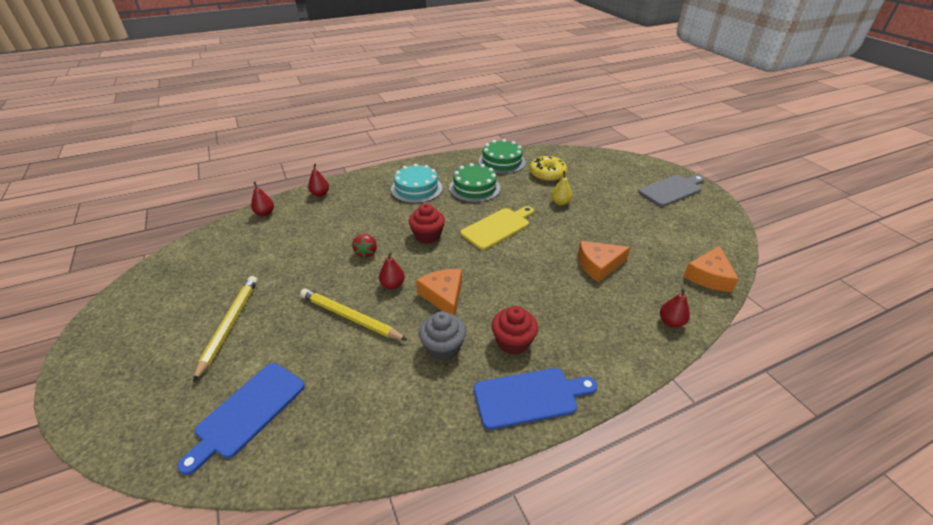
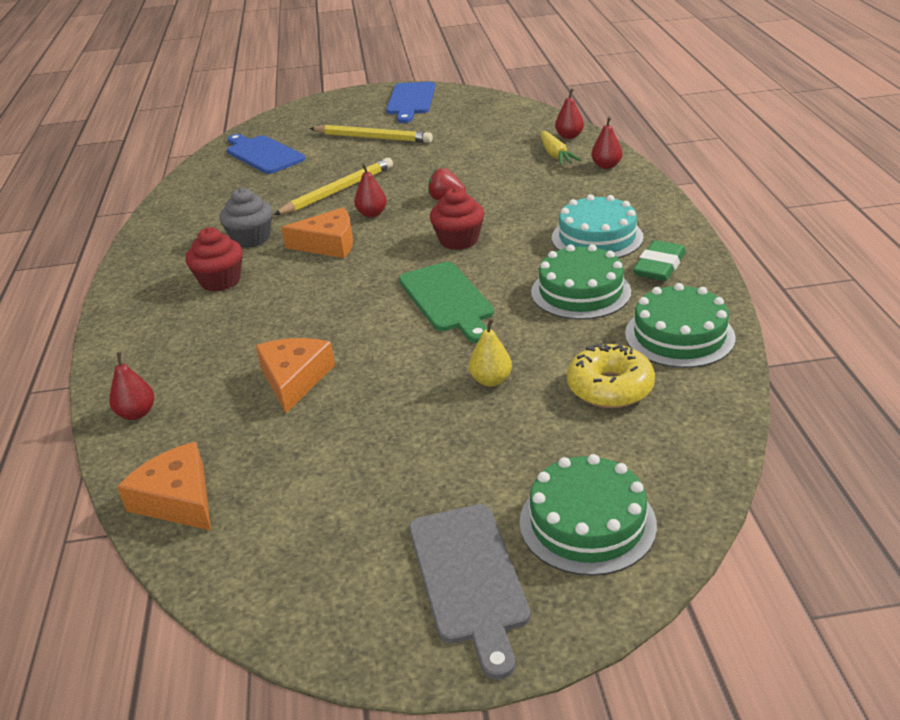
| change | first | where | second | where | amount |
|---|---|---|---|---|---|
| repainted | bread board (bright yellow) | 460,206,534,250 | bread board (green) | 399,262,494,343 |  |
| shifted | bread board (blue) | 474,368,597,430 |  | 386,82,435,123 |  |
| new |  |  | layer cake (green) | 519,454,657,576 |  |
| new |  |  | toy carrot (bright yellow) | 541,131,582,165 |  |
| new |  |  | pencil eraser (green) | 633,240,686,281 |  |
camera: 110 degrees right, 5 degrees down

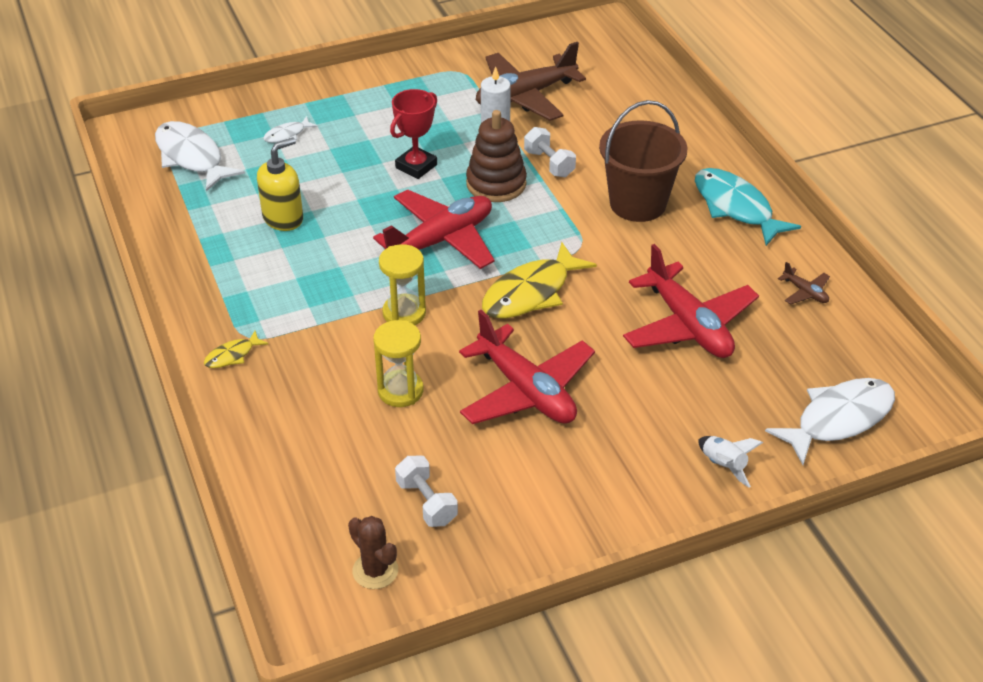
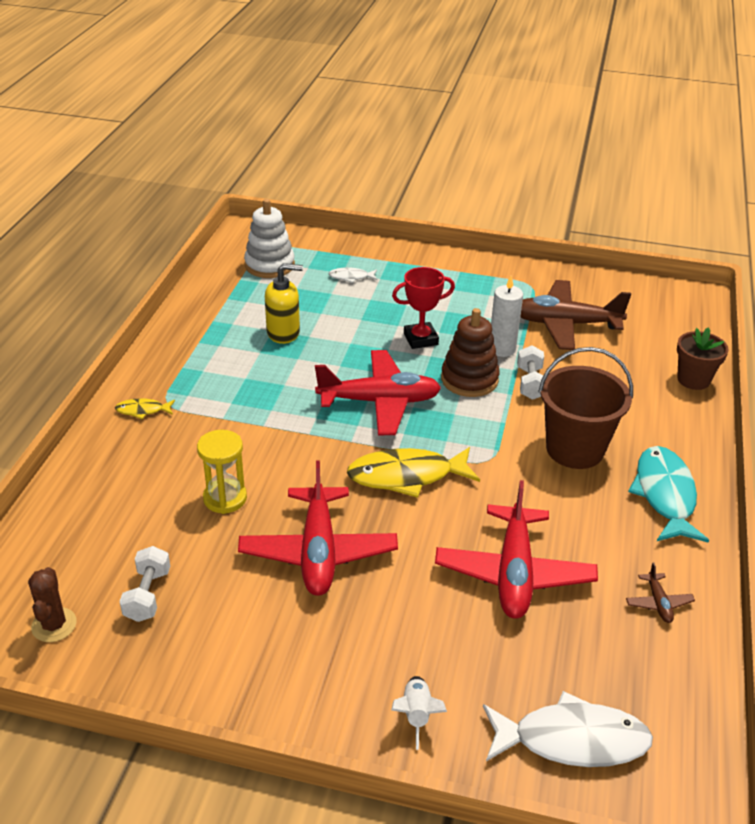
| change | first | where | second | where | amount |
|---|---|---|---|---|---|
| swapped | toy fish (snow-white) | 155,121,245,192 | ring stacker (snow-white) | 244,199,295,278 |  |
| gone | sand timer (bright yellow) | 379,244,426,325 |  |  |  |
| new |  |  | potted plant (russet) | 677,327,729,390 |  |
camera: 35 degrees right, 5 degrees down

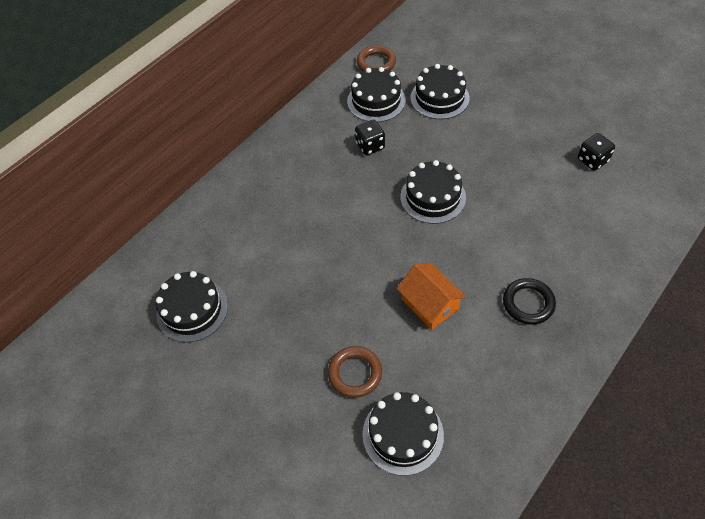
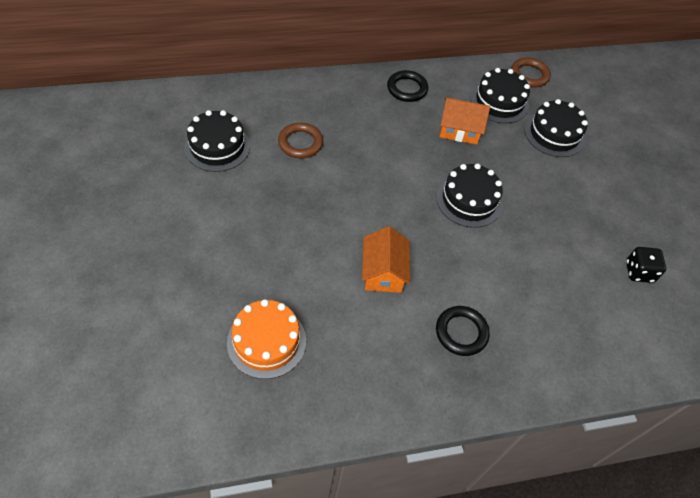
| change | first | where | second | where | amount |
|---|---|---|---|---|---|
| shifted | ring (russet) | 328,346,382,398 |  | 278,123,323,158 |  |
| swapped | game die (black) | 355,120,385,155 | toy house (orange-coloured) | 439,98,490,145 |  |
| repainted | layer cake (black) | 362,392,444,476 | layer cake (orange-coloured) | 227,299,306,379 |  |
| new |  |  | ring (black) | 387,70,428,102 |  |
camera: 30 degrees right, 0 degrees up

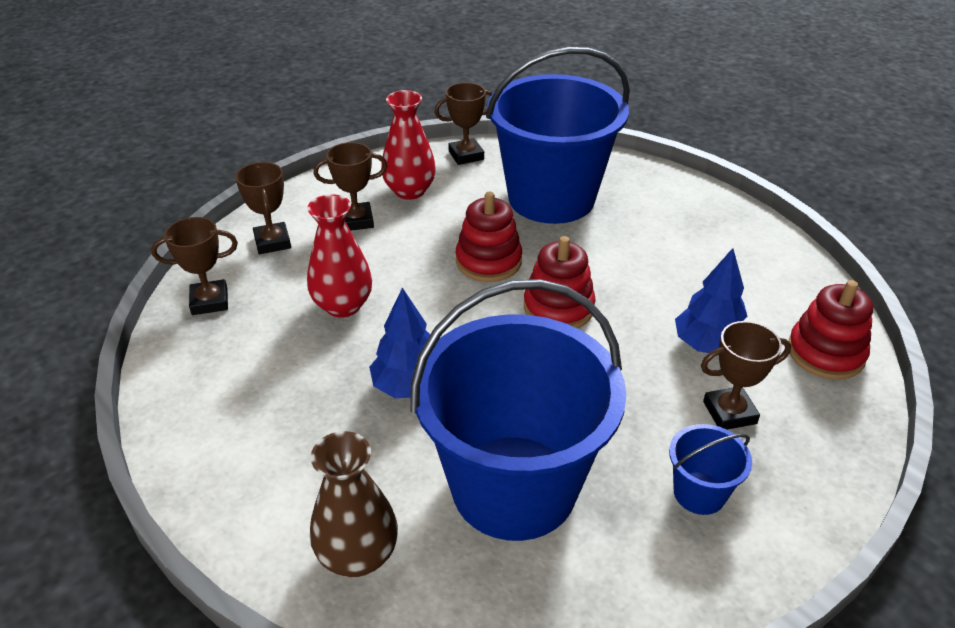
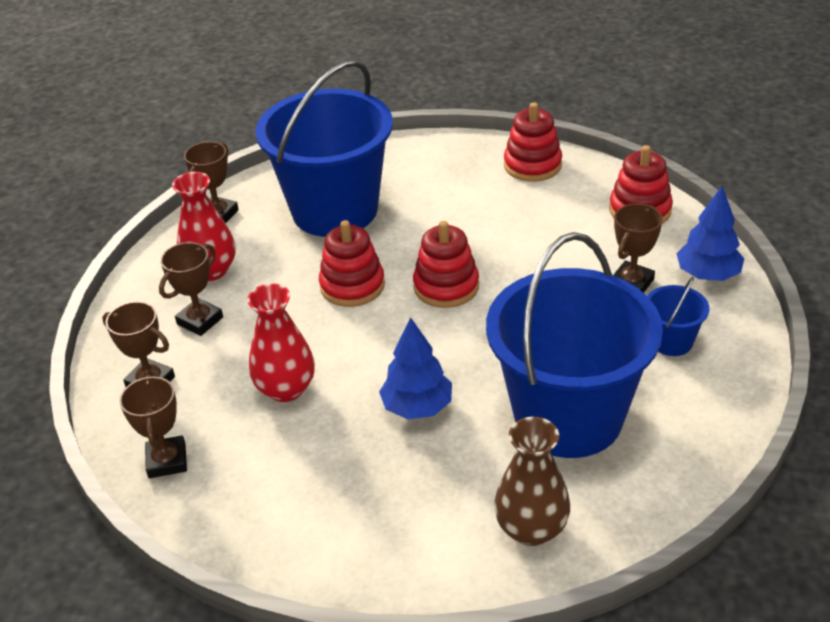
| change | first | where | second | where | amount |
|---|---|---|---|---|---|
| rotated | award cup (russet) | 151,217,238,315 |  | 119,375,187,478 | 45 degrees counterclockwise |
| shifted | toy tree (blue) | 675,248,748,353 |  | 677,186,744,281 |  |
| new |  |  | ring stacker (red) | 504,102,562,182 |  |
camera: 40 degrees left, 0 degrees up

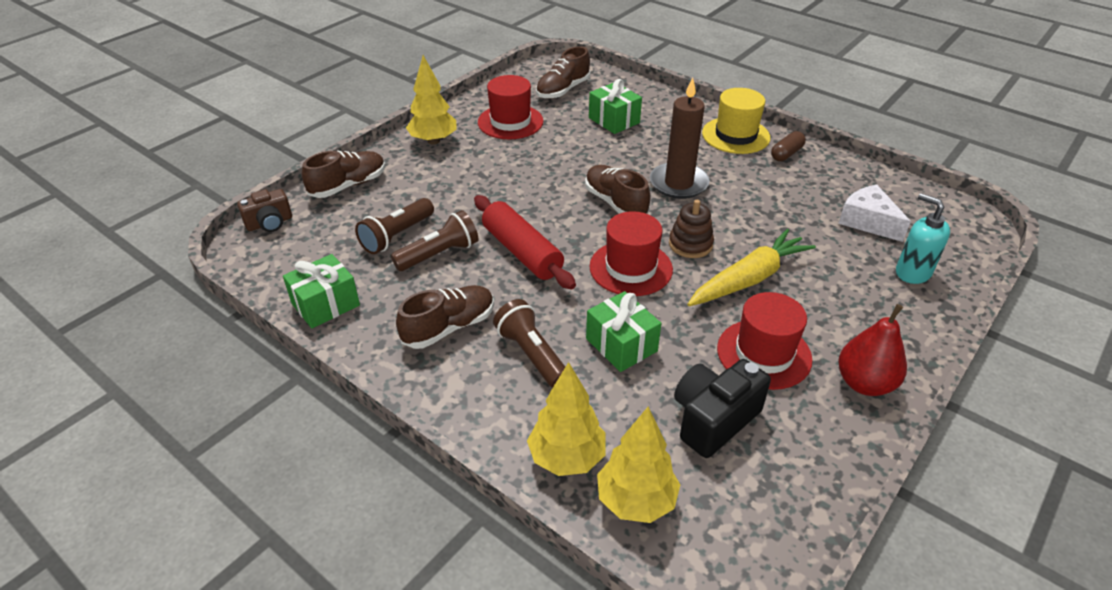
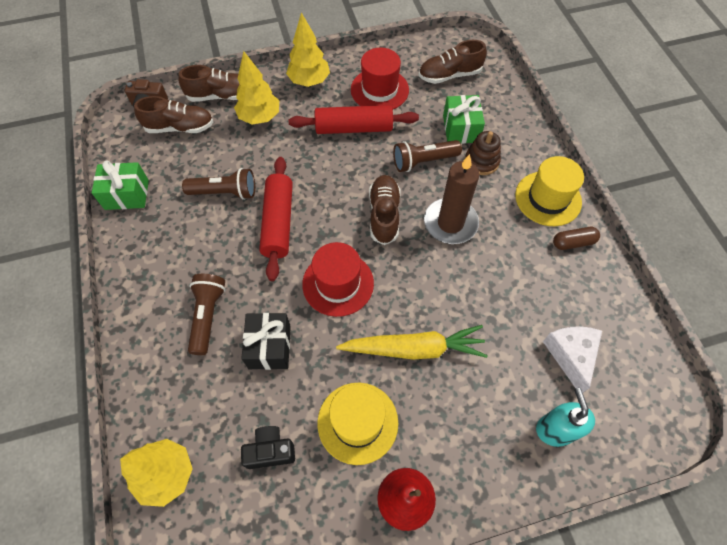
| change | first | where | second | where | amount |
|---|---|---|---|---|---|
| shifted | flashlight (russet) | 355,198,434,254 |  | 393,140,462,172 |  |
| shifted | shoe (russet) | 396,285,494,349 |  | 134,96,213,133 |  |
| shifted | toy tree (bright yellow) | 527,362,605,476 |  | 234,51,279,125 |  |
| repainted | present (green) | 586,291,661,372 | present (black) | 241,313,291,370 |  |
| shifted | ring stacker (russet) | 669,200,714,258 |  | 465,131,501,175 |  |
| scaled | compact camera (black) | 674,359,771,458 |  | 241,426,295,469 | x0.65 |
| repainted | hat (red) | 717,292,813,390 | hat (bright yellow) | 317,383,398,465 |  |
| new |  |  | pastry roller (red) | 289,105,419,134 |  |
camera: 35 degrees right, 20 degrees up

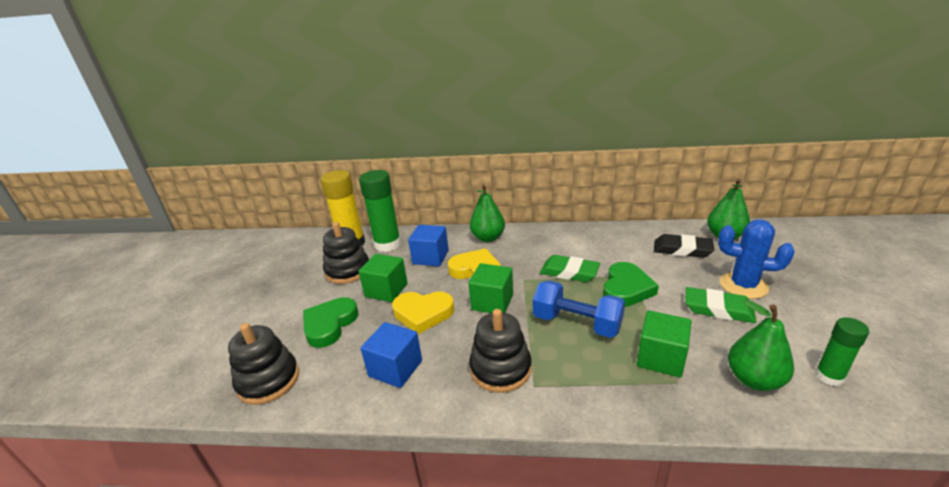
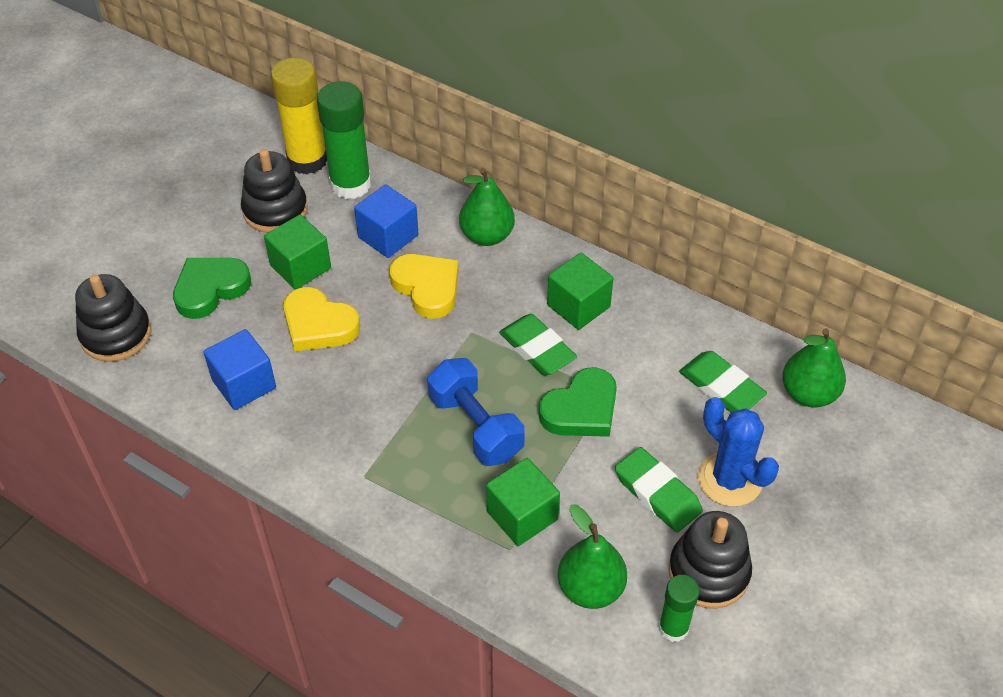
| change | first | where | second | where | amount |
|---|---|---|---|---|---|
| shifted | solid cube (green) | 468,263,513,313 |  | 547,253,613,330 |  |
| shifted | ring stacker (black) | 469,309,532,393 |  | 669,511,752,609 |  |
| repainted | pencil eraser (black) | 654,234,714,258 | pencil eraser (green) | 679,351,767,412 |  |
camera: 25 degrees right, 20 degrees up

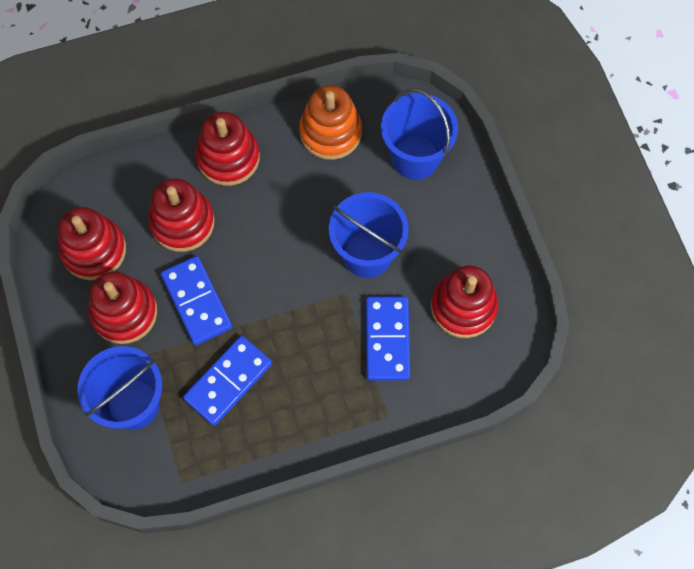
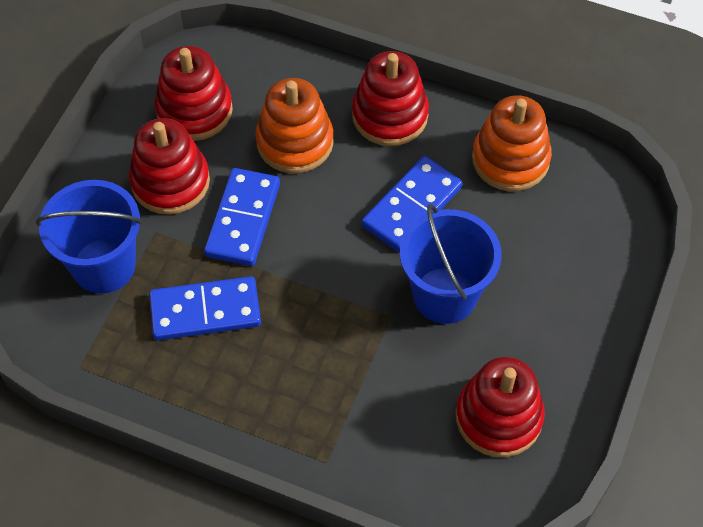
| change | first | where | second | where | amount |
|---|---|---|---|---|---|
| repainted | ring stacker (red) | 148,178,215,252 | ring stacker (orange-coloured) | 255,78,334,173 |  |
| shifted | domino piece (blue) | 366,296,410,380 |  | 362,156,463,252 |  |
| gone | pail (blue) | 381,88,458,180 |  |  |  |
camera: 40 degrees right, 10 degrees down

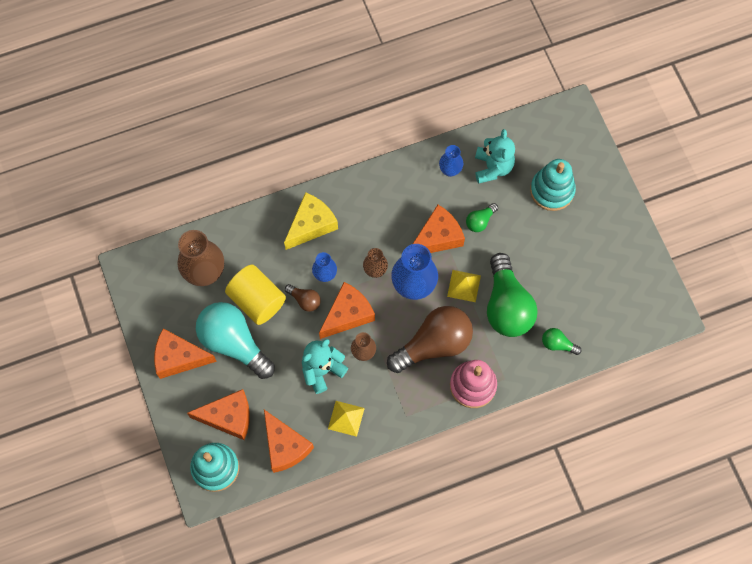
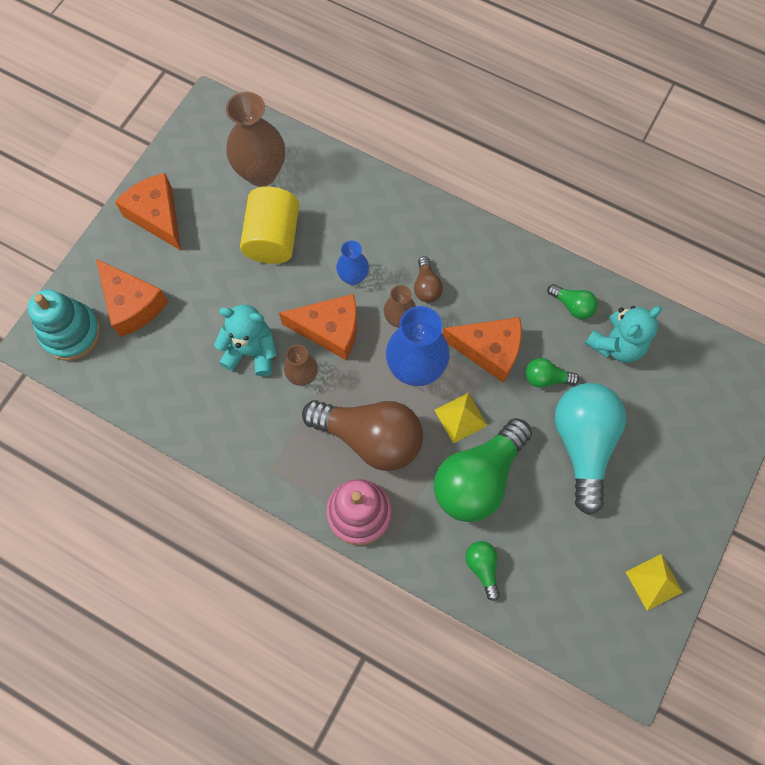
| change | first | where | second | where | amount |
|---|---|---|---|---|---|
| shifted | lightbulb (turquoise) | 196,302,275,379 |  | 555,383,626,515 |  |
| gone | piece of cheese (orange-coloured) | 264,410,314,473 |  |  |  |
| gone | piece of cheese (bright yellow) | 284,192,338,250 |  |  |  |
| shifted | lightbulb (russet) | 285,284,321,312 |  | 414,256,443,303 |  |
| shifted | solid pyramid (bright yellow) | 328,401,365,437 |  | 626,554,683,611 |  |
| swapped | vase (blue) | 439,145,463,177 | lightbulb (green) | 547,284,598,319 |  |
| gone | ring stacker (turquoise) | 530,159,576,211 |  |  |  |
camera: 50 degrees right, 0 degrees up

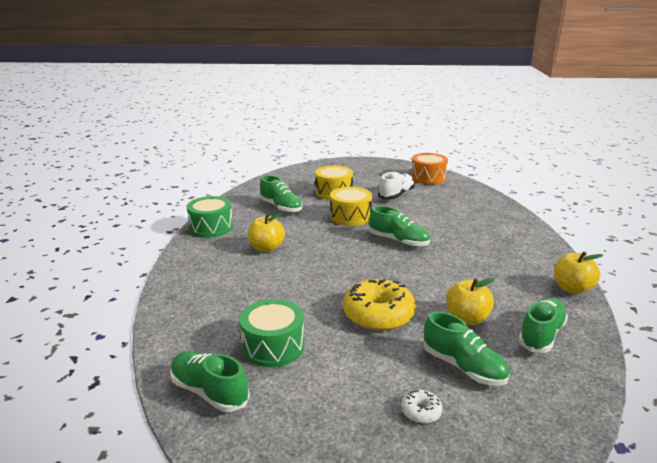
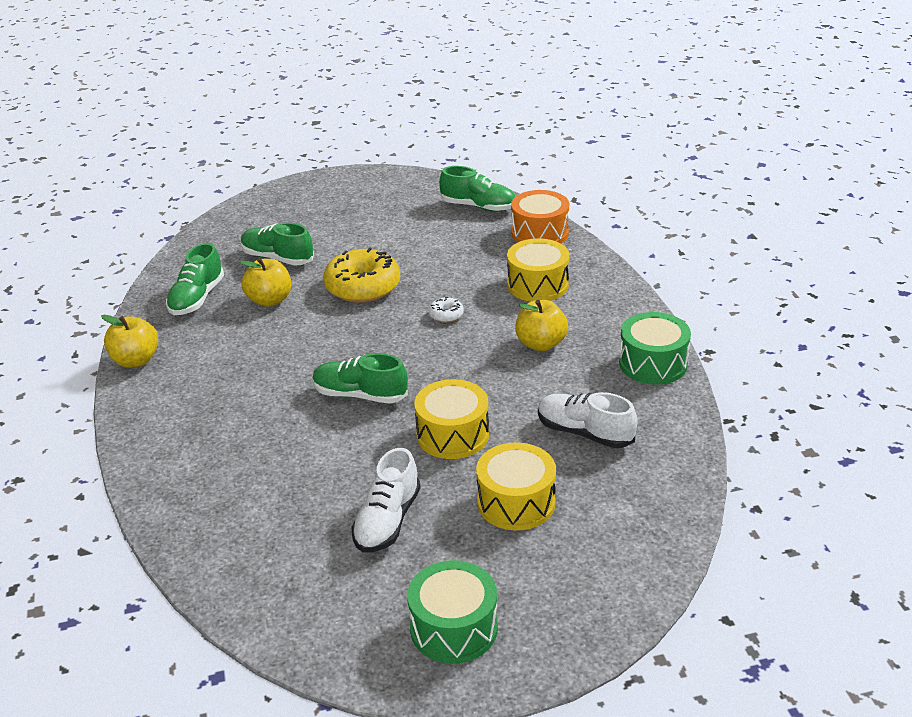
| change | first | where | second | where | amount |
|---|---|---|---|---|---|
| shifted | toy drum (green) | 240,299,304,367 |  | 407,560,498,664 |  |
| repainted | shoe (green) | 260,175,302,213 | shoe (snow-white) | 538,392,637,448 |  |
| shifted | donut (snow-white) | 401,390,442,423 |  | 428,297,464,323 |  |
| shifted | toy drum (orange-coloured) | 411,153,448,185 |  | 511,190,569,243 |  |
| new |  |  | toy drum (bright yellow) | 507,238,569,302 |  |
camera: 165 degrees right, 10 degrees up

